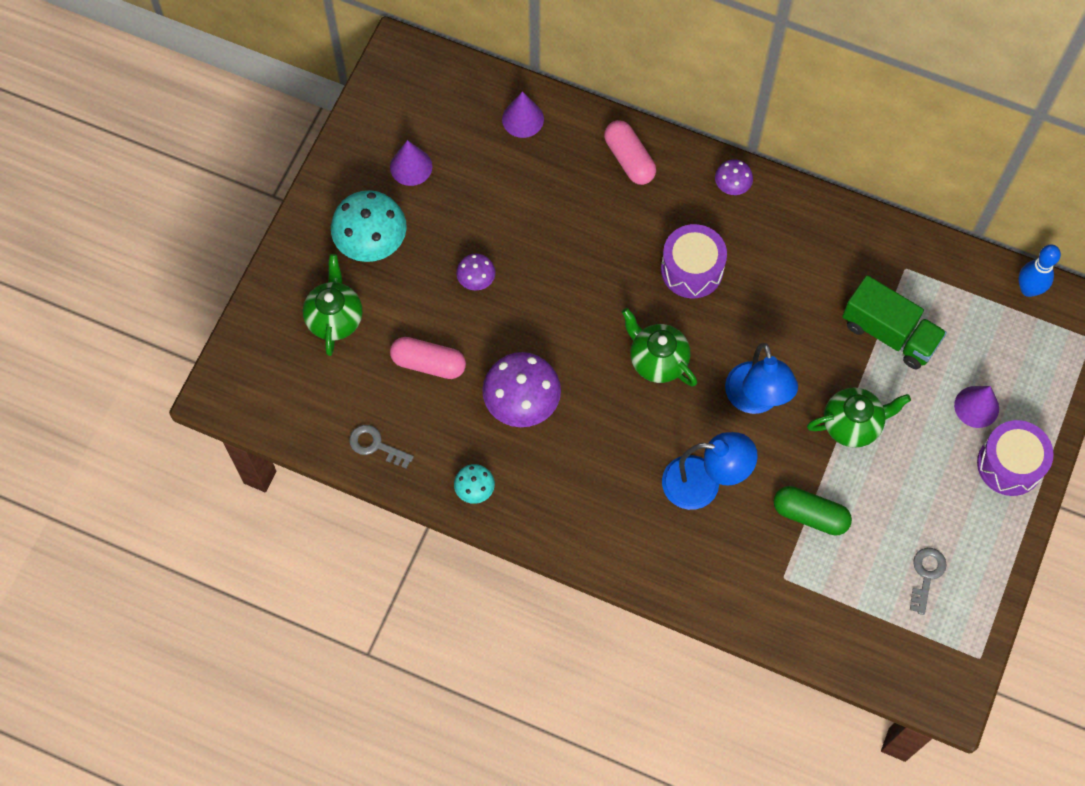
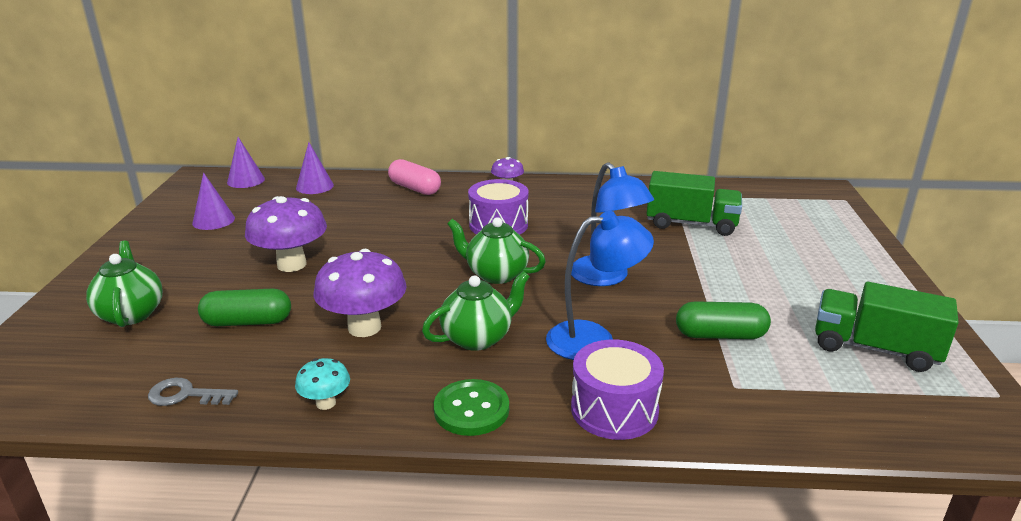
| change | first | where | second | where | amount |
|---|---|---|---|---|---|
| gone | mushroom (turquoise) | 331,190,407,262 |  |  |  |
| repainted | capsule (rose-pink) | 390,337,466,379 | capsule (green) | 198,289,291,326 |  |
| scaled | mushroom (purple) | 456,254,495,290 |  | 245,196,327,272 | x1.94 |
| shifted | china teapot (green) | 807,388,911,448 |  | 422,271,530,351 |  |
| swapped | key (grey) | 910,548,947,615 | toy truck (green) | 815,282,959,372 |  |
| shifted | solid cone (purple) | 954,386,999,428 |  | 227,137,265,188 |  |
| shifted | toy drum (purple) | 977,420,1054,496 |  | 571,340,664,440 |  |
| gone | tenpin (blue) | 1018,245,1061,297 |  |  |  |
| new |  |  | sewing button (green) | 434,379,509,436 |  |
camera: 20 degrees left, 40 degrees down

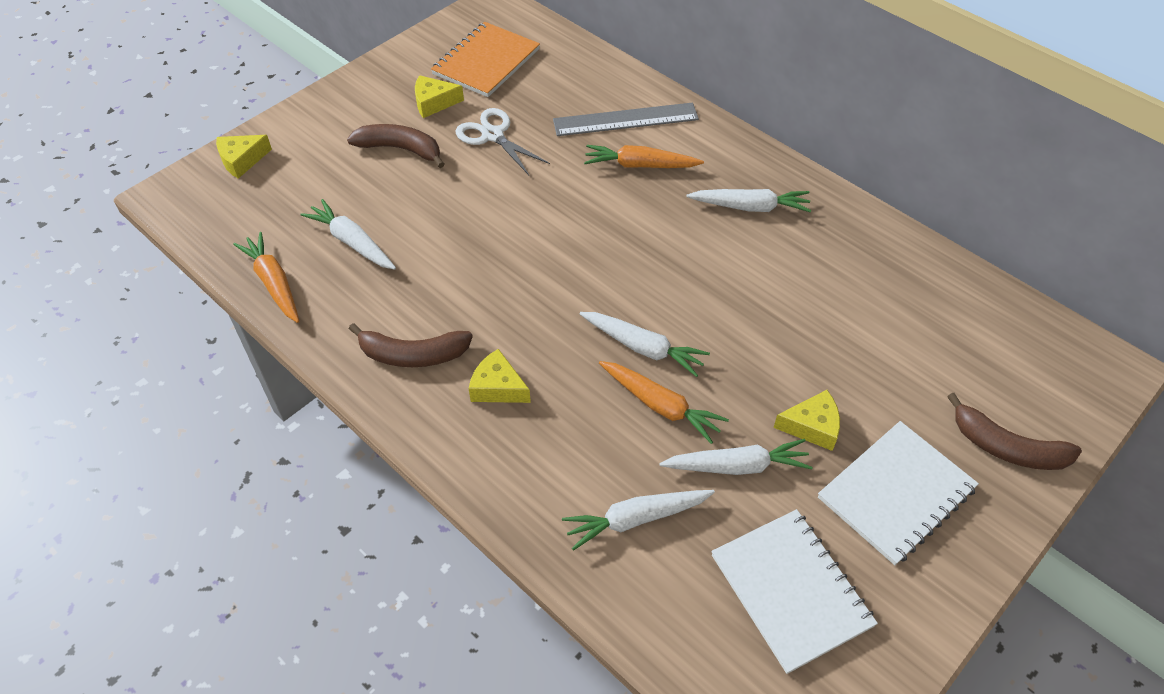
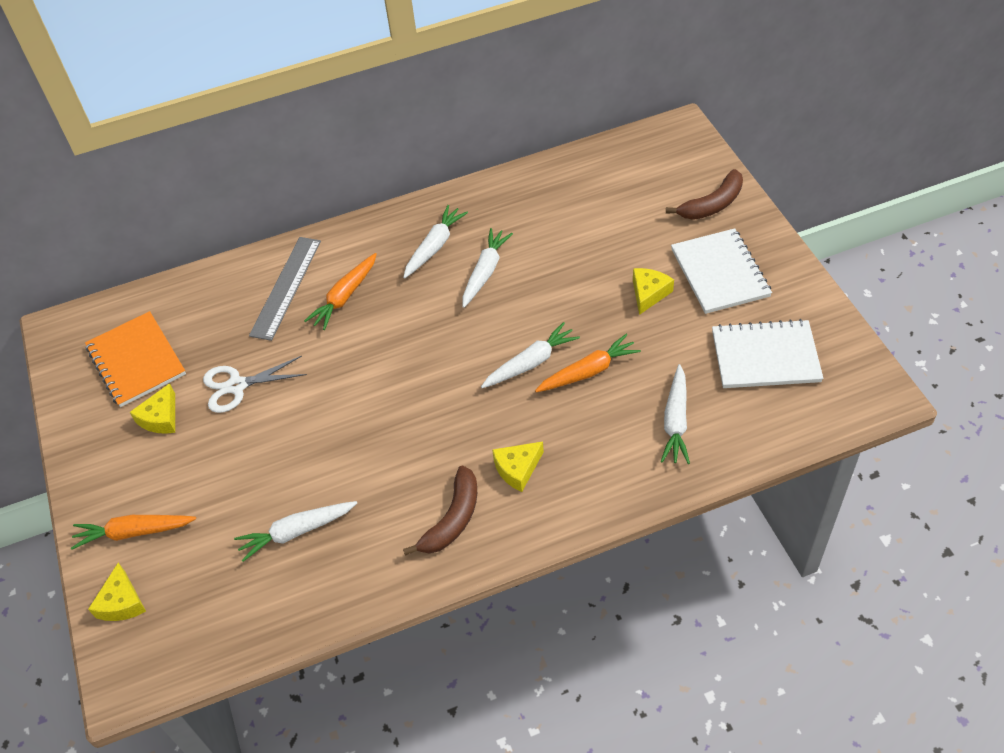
| change | first | where | second | where | amount |
|---|---|---|---|---|---|
| shifted | toy carrot (orange-coloured) | 233,232,299,323 |  | 71,515,196,550 |  |
| gone | toy banana (russet) | 347,124,445,168 |  |  |  |
| shifted | toy carrot (snow-white) | 659,439,813,475 |  | 462,228,513,308 |  |
camera: 60 degrees left, 0 degrees up

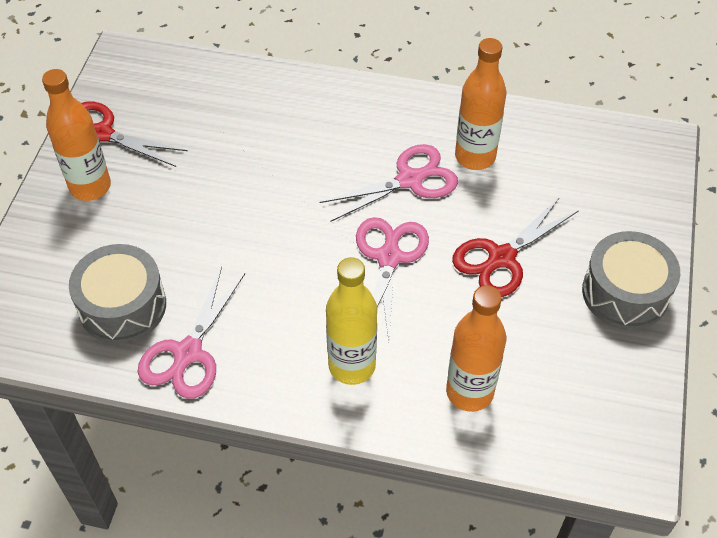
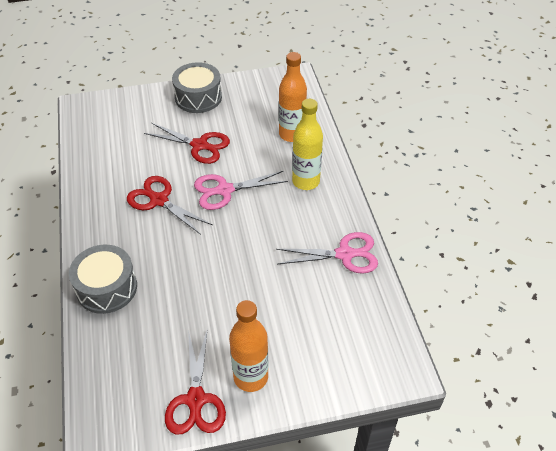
| change | first | where | second | where | amount |
|---|---|---|---|---|---|
| shifted | toy drum (grey) | 69,244,166,344 |  | 69,245,137,314 |  |
| repainted | pair of scissors (rose-pink) | 320,144,458,222 | pair of scissors (red) | 127,176,213,235 |  |
| gone | drink bottle (orange-coloured) | 455,38,506,170 |  |  |  |
camera: 115 degrees left, 5 degrees down

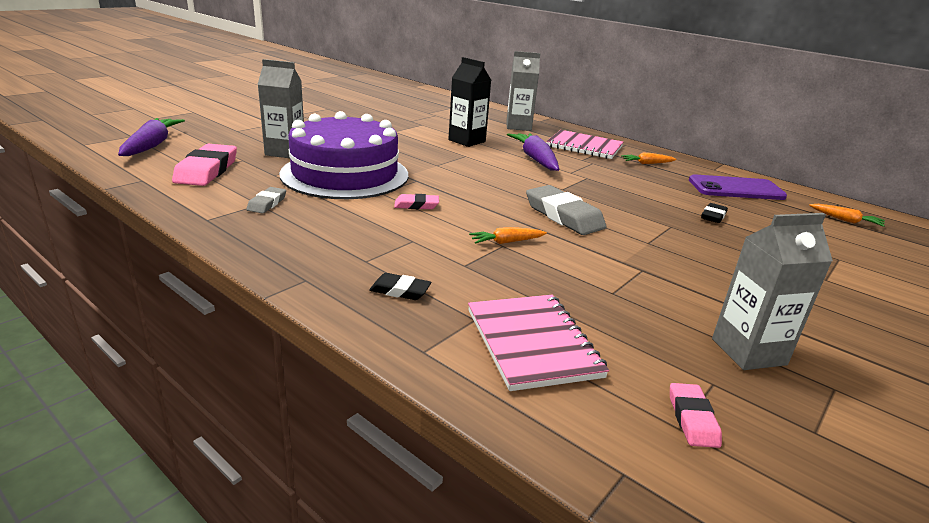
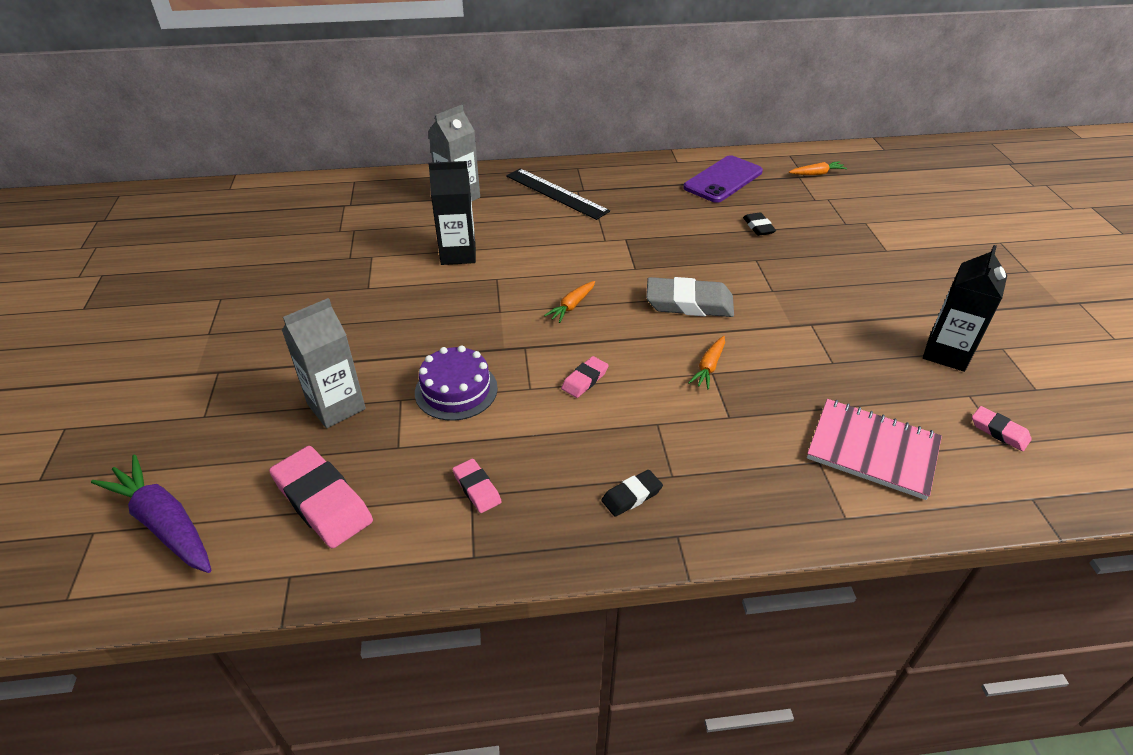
| change | first | where | second | where | amount |
|---|---|---|---|---|---|
| repainted | pencil eraser (grey) | 246,187,286,214 | pencil eraser (rose-pink) | 453,459,502,513 |  |
| scaled | layer cake (purple) | 279,111,408,199 |  | 415,345,498,421 | x0.51 |
| shifted | pencil eraser (black) | 369,273,431,300 |  | 601,470,663,517 |  |
| gone | toy carrot (purple) | 507,133,559,171 |  |  |  |
| swapped | notebook (rose-pink) | 546,130,623,159 | ruler (black) | 506,169,610,220 |  |
| shifted | toy carrot (orange-coloured) | 621,153,677,164 |  | 544,281,595,323 |  |
| repainted | milk carton (grey) | 712,213,833,370 | milk carton (black) | 923,245,1007,372 |  |
camera: 45 degrees left, 15 degrees up

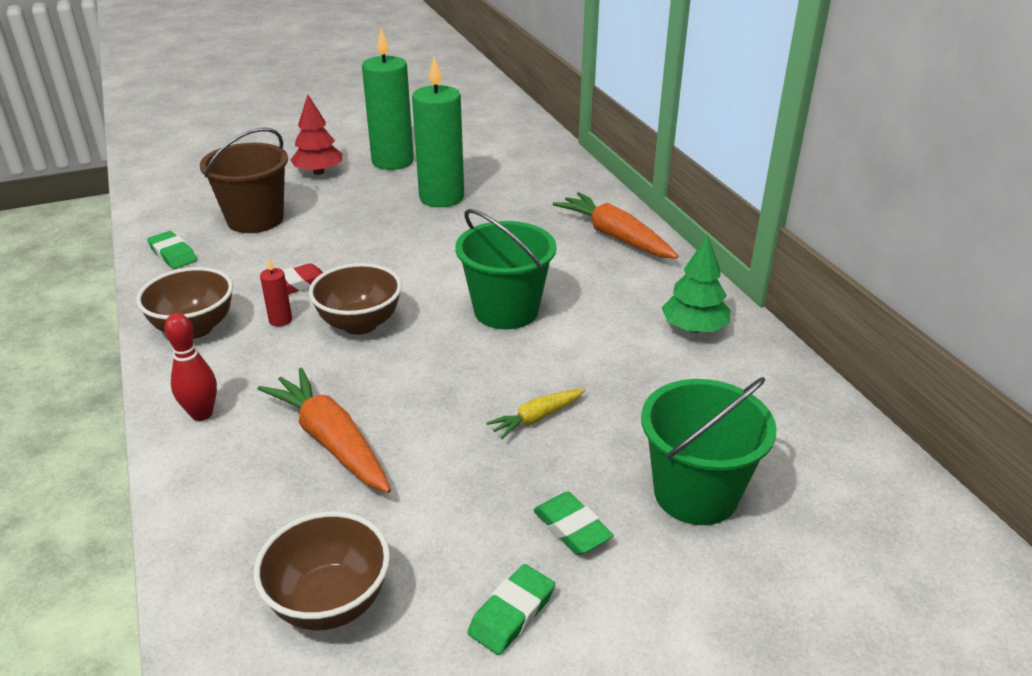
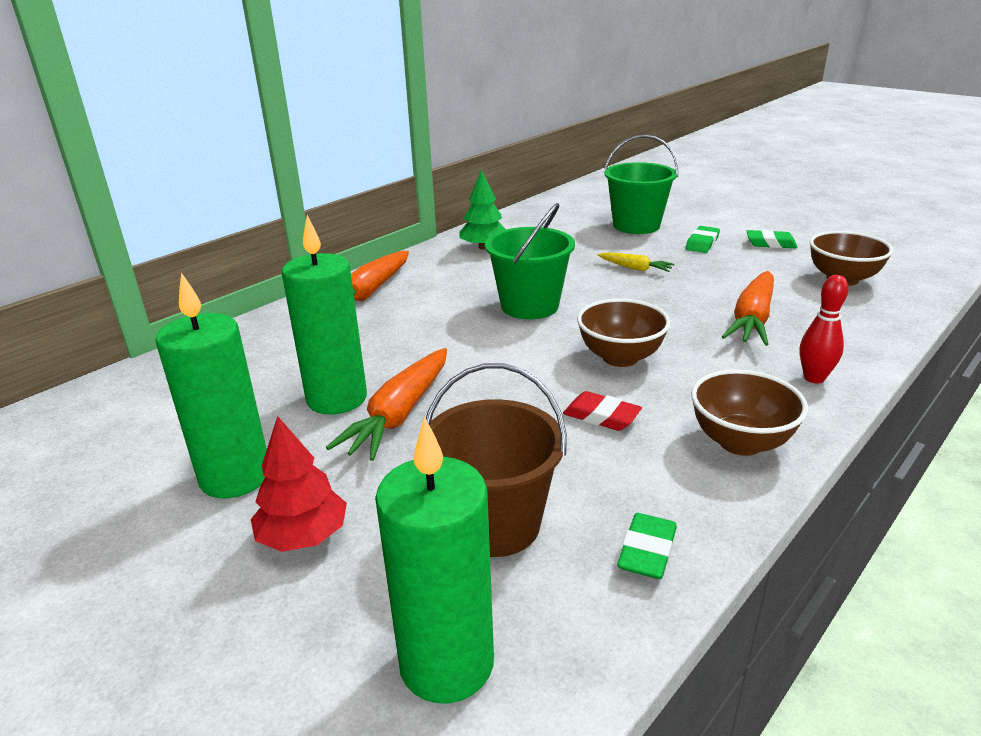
| change | first | where | second | where | amount |
|---|---|---|---|---|---|
| gone | wax candle (red) | 260,259,292,327 |  |  |  |
| new |  |  | toy carrot (orange-coloured) | 326,348,447,461 |  |
| new |  |  | wax candle (green) | 375,417,494,703 |  |
camera: 115 degrees left, 5 degrees down

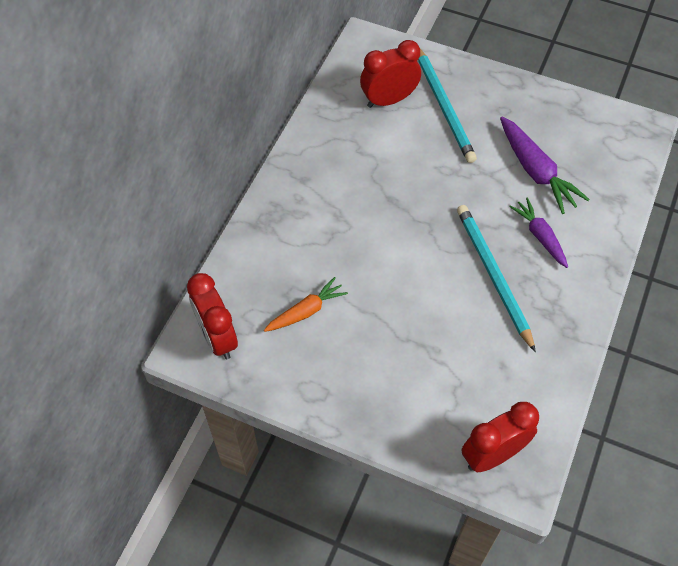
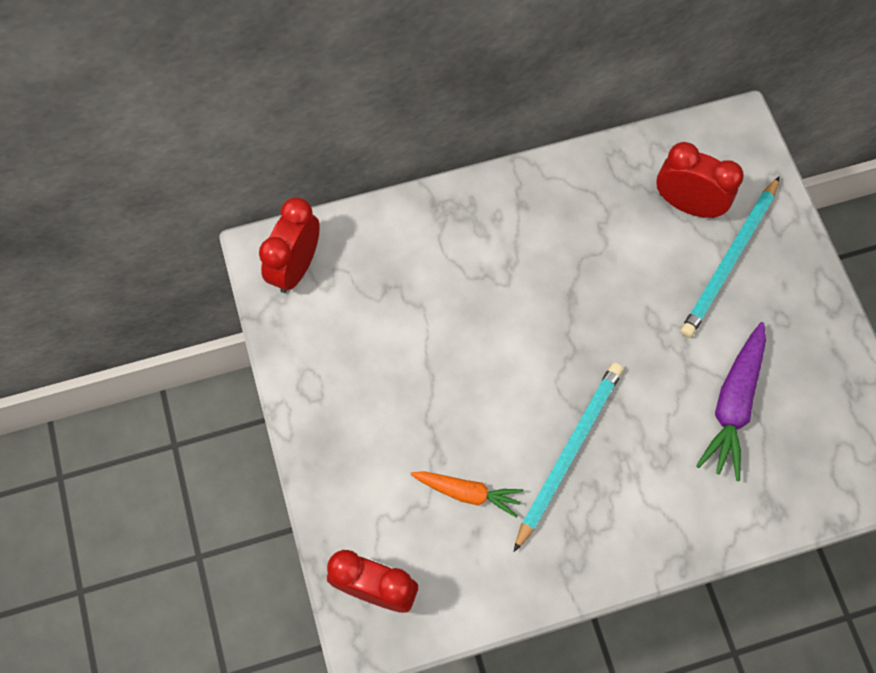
| change | first | where | second | where | amount |
|---|---|---|---|---|---|
| shifted | toy carrot (orange-coloured) | 264,277,348,332 |  | 411,471,524,518 |  |
| gone | toy carrot (purple) | 509,197,568,268 |  |  |  |
camera: 50 degrees right, 10 degrees up

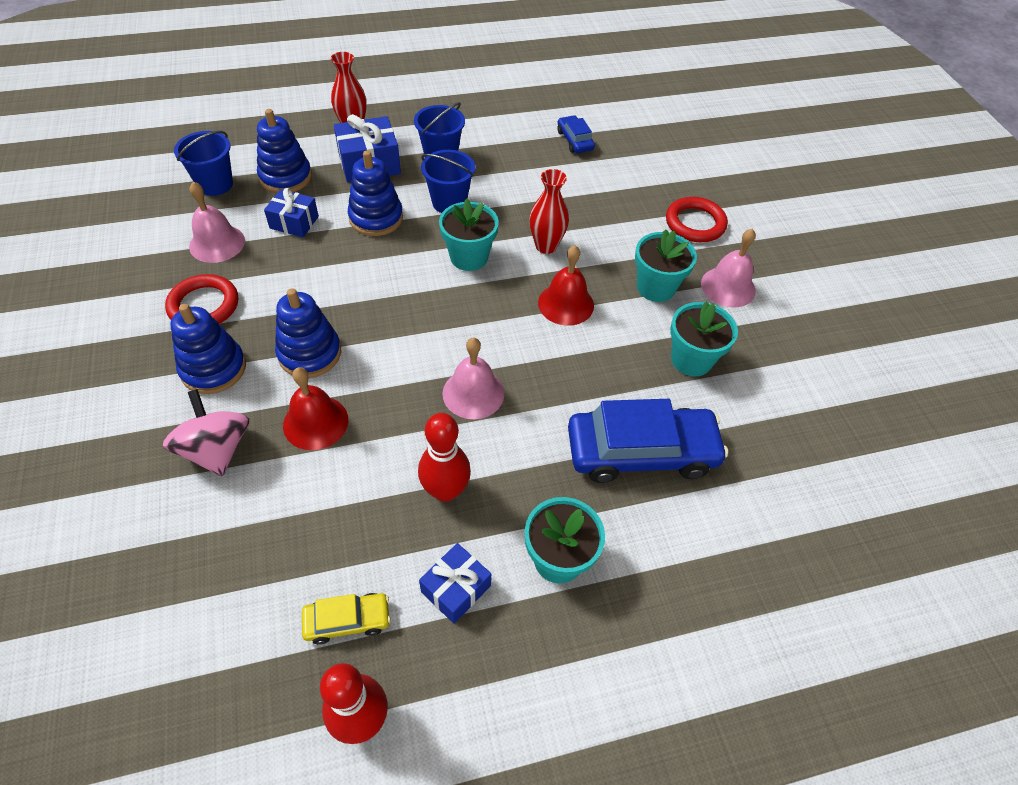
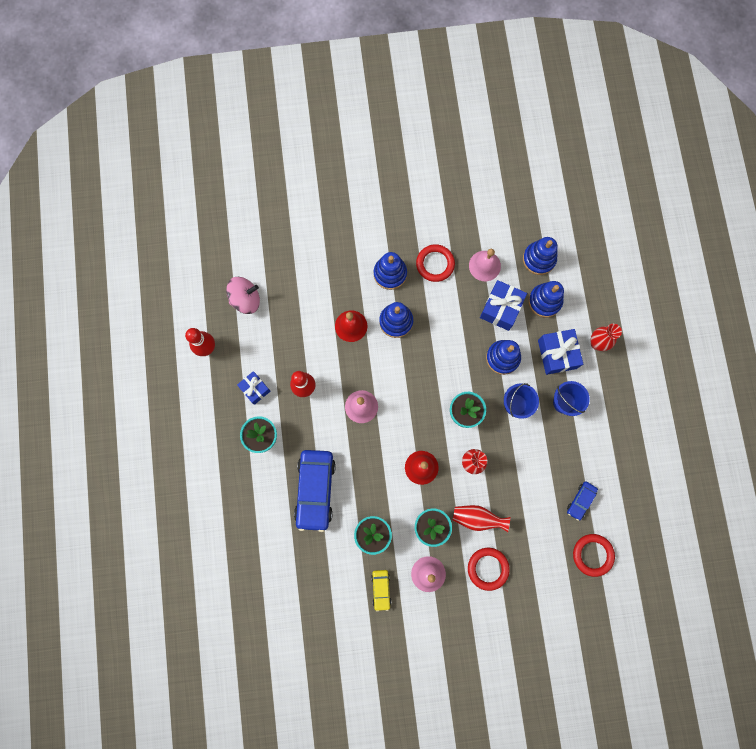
| change | first | where | second | where | amount |
|---|---|---|---|---|---|
| shifted | toy top (rose-pink) | 163,389,249,477 |  | 226,277,260,314 |  |
| swapped | pail (blue) | 174,131,233,196 | ring stacker (blue) | 523,237,558,275 |  |
| scaled | present (blue) | 264,188,319,238 |  | 480,280,527,331 | x1.54 |
| shifted | car (bright yellow) | 302,593,391,645 |  | 371,570,391,611 |  |
| rotated | car (blue) | 557,115,595,153 |  | 567,482,598,521 | 135 degrees clockwise |
| new |  |  | vase (red) | 453,505,510,532 |  |
| new |  |  | ring (red) | 573,534,615,577 |  |
camera: 100 degrees right, 25 degrees up

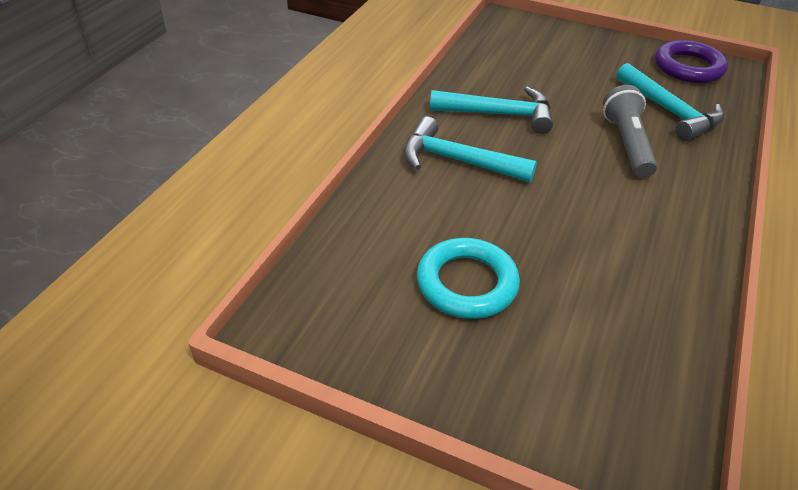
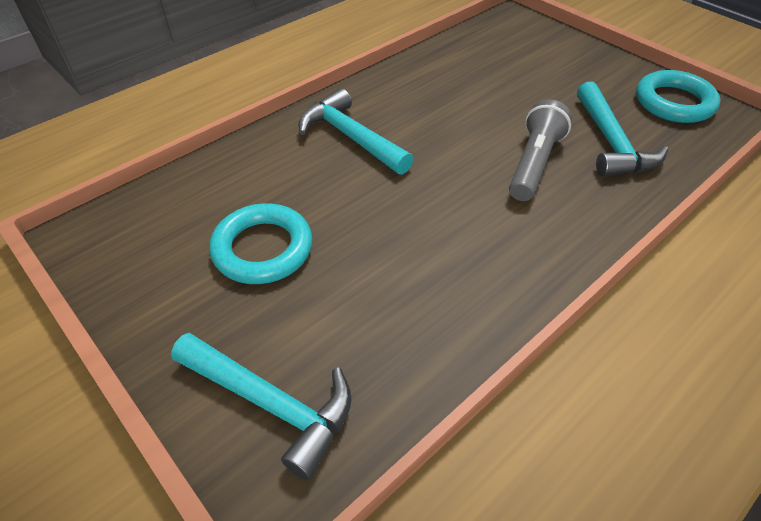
| change | first | where | second | where | amount |
|---|---|---|---|---|---|
| shifted | claw hammer (turquoise) | 430,86,553,134 |  | 171,333,352,480 |  |
| repainted | ring (purple) | 655,40,728,83 | ring (turquoise) | 636,70,721,123 |  |
camera: 25 degrees right, 5 degrees up

